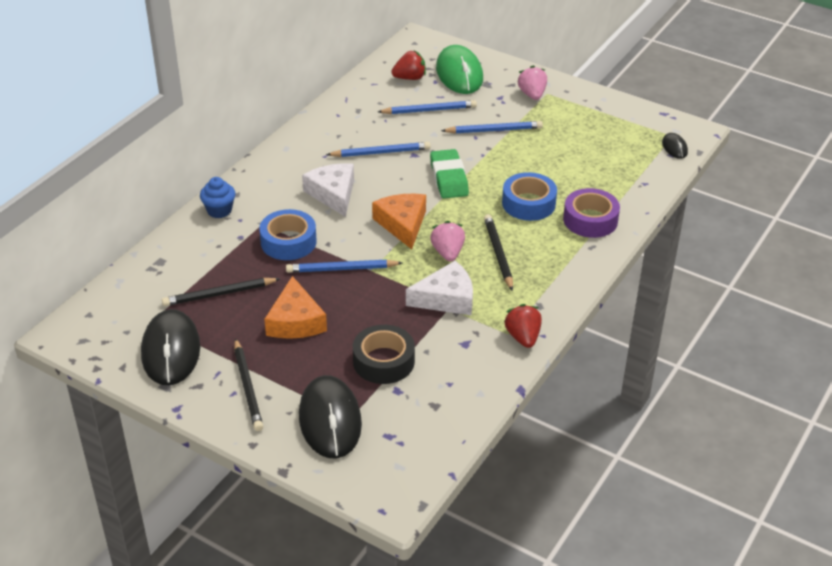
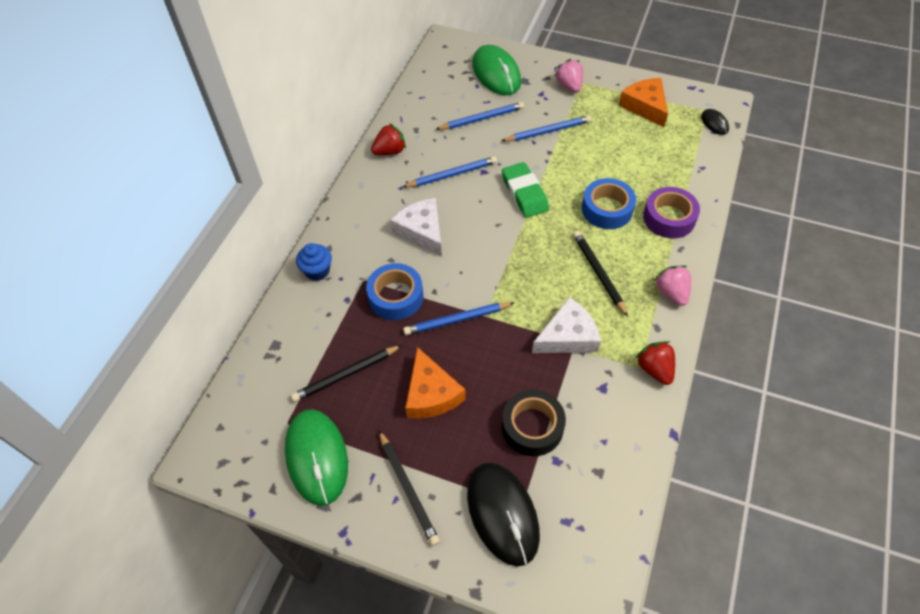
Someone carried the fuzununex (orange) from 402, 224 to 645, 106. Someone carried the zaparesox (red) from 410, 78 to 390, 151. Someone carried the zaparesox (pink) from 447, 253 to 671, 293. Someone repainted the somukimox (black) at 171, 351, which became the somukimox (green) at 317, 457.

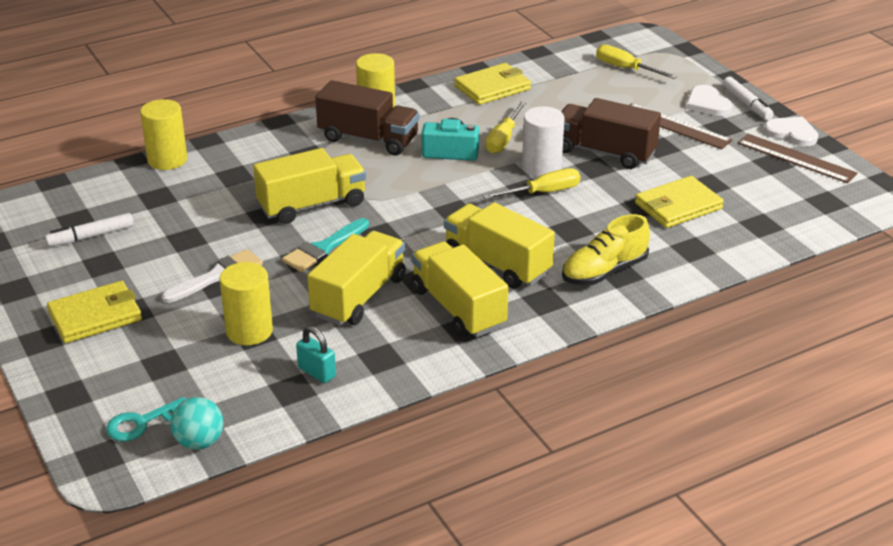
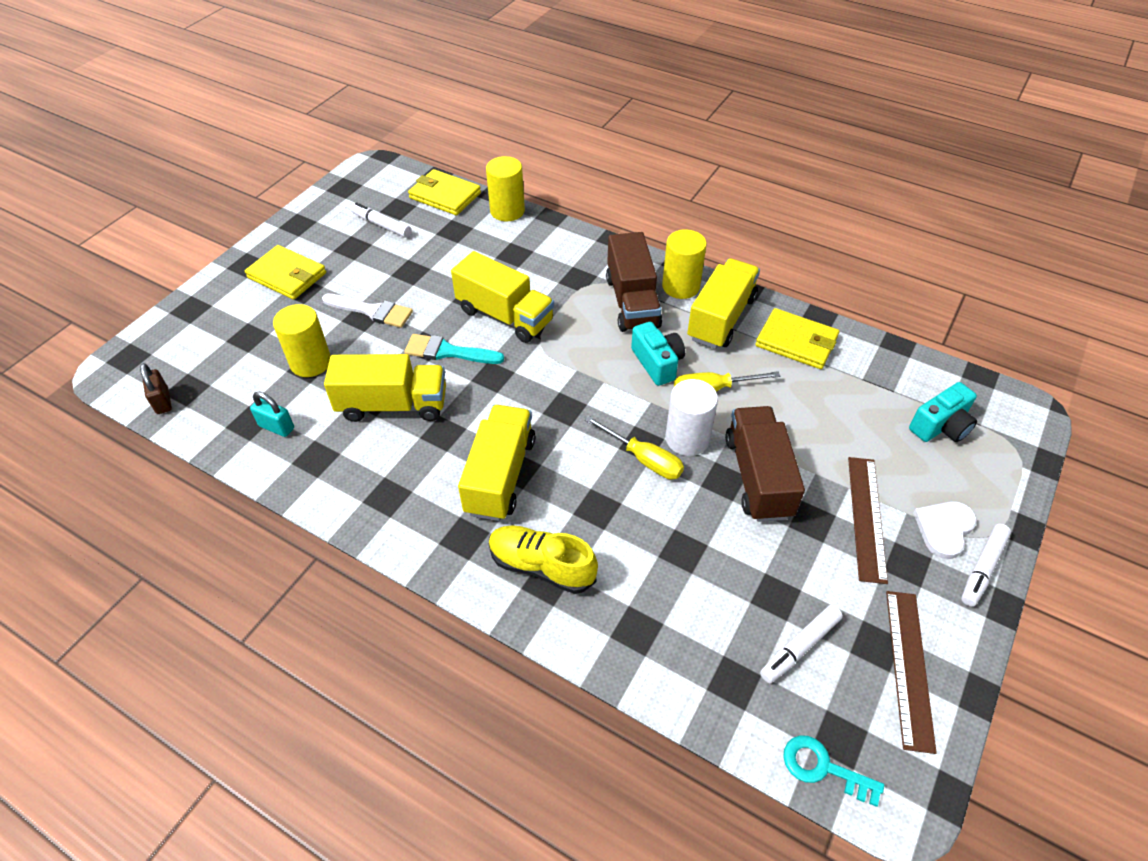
Someone took away the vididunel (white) at 792, 133. Someone put down the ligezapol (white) at 799, 647. Someone carried the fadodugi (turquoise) from 142, 423 to 824, 768. Someone carried the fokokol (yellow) from 458, 308 to 721, 318. Someone carried the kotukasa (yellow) from 678, 206 to 445, 195. Someone swapped the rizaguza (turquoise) at 199, 442 for the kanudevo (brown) at 162, 401. Someone swapped the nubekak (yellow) at 625, 69 for the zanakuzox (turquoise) at 941, 426. Someone rotated the kanudevo (turquoise) at 317, 372 by 75 degrees counterclockwise.

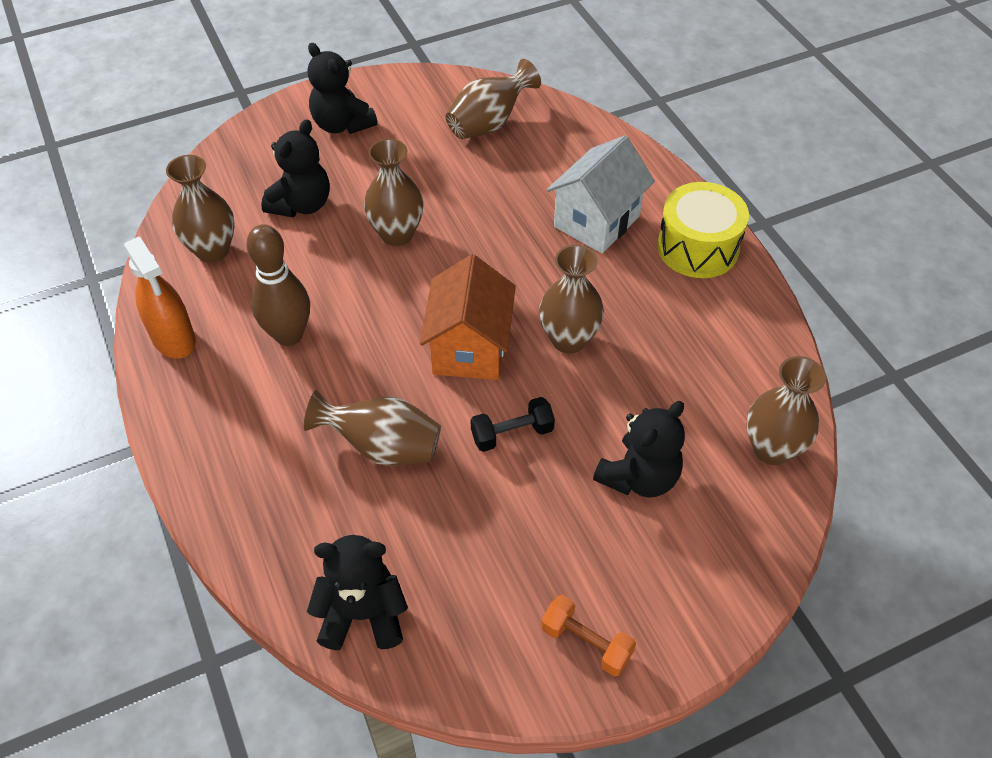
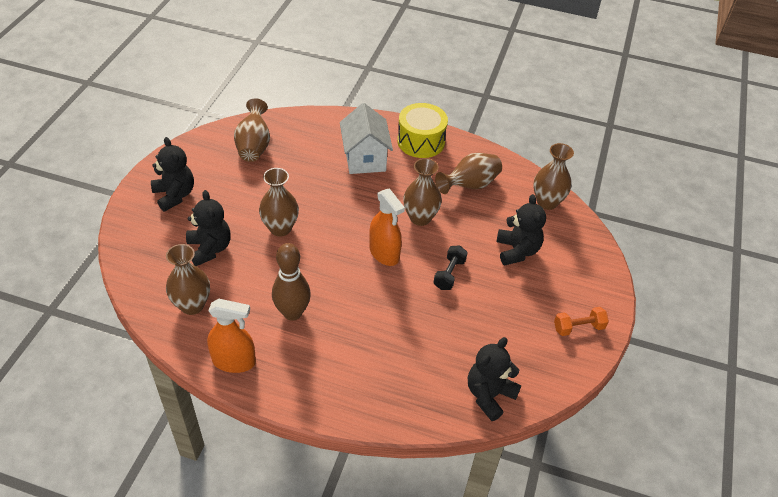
Someone carried the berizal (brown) from 382, 447 to 470, 185. Someone swapped the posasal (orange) at 469, 348 for the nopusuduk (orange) at 384, 253. Someone rotated the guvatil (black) at 342, 124 by 120 degrees counterclockwise.

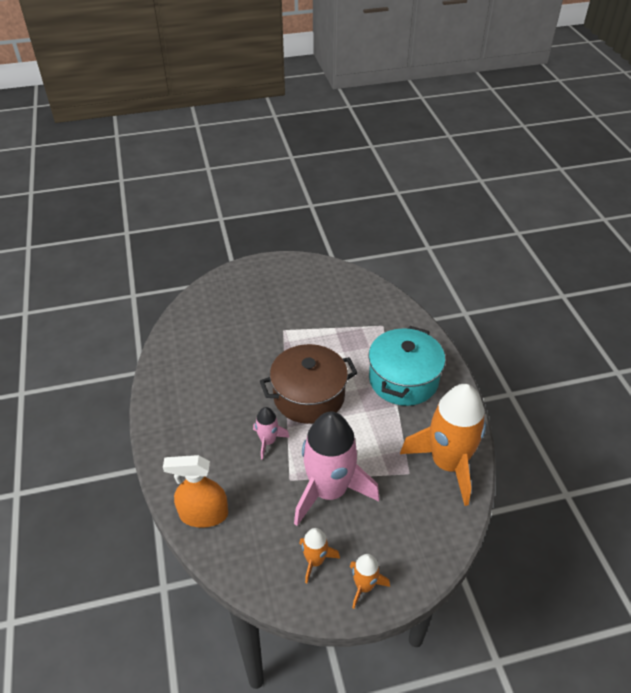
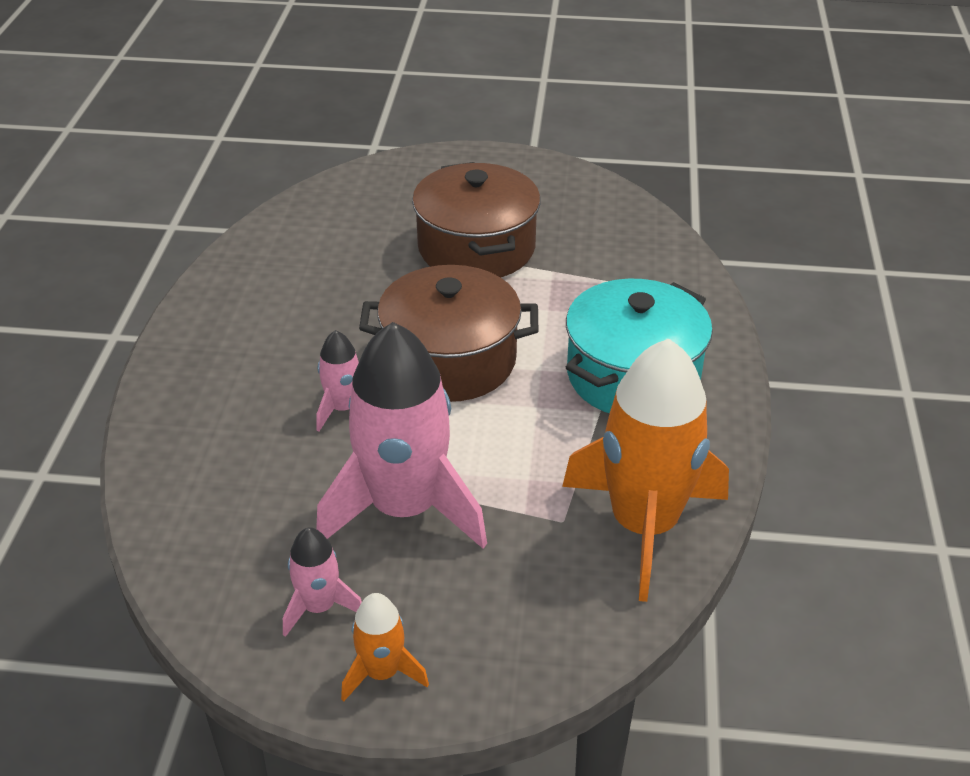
Someone took away the nopusuduk (orange) at 203, 514. Someone put down the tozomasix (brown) at 476, 248. Someone repainted the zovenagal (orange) at 315, 561, which became the zovenagal (pink) at 319, 607.

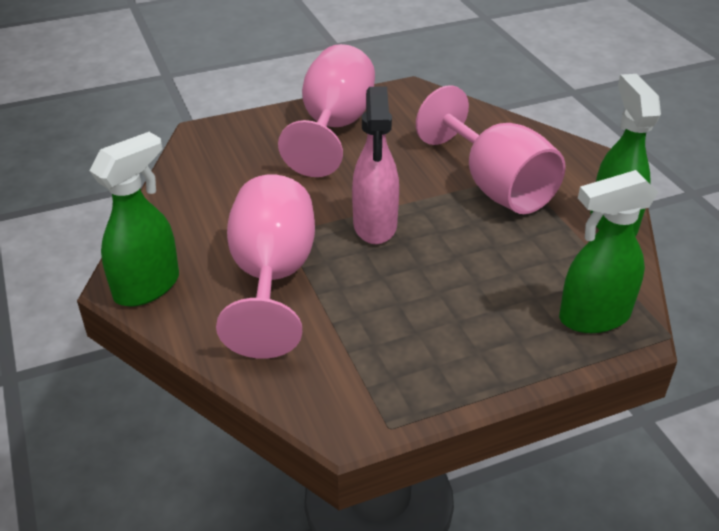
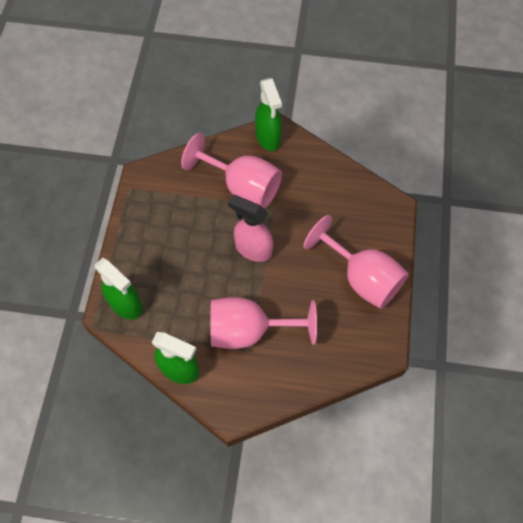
Someone rotated the nopusuduk (green) at 593, 317 by 120 degrees clockwise.

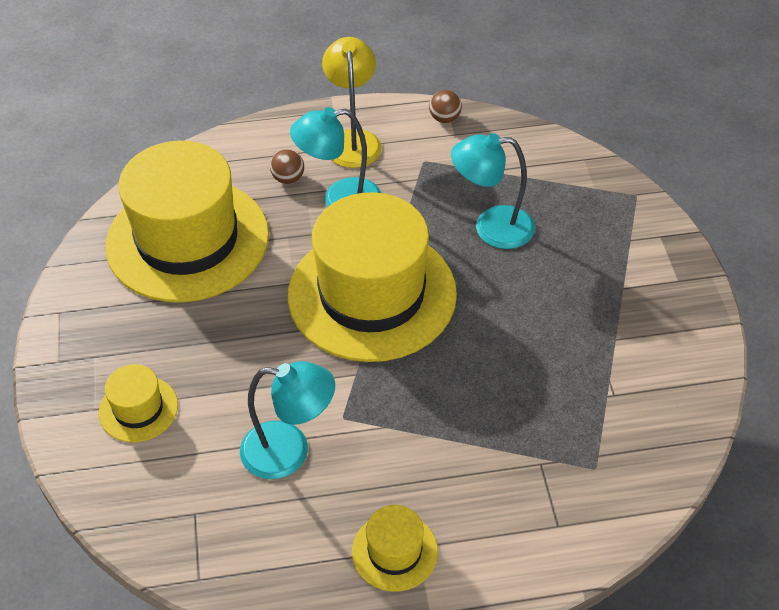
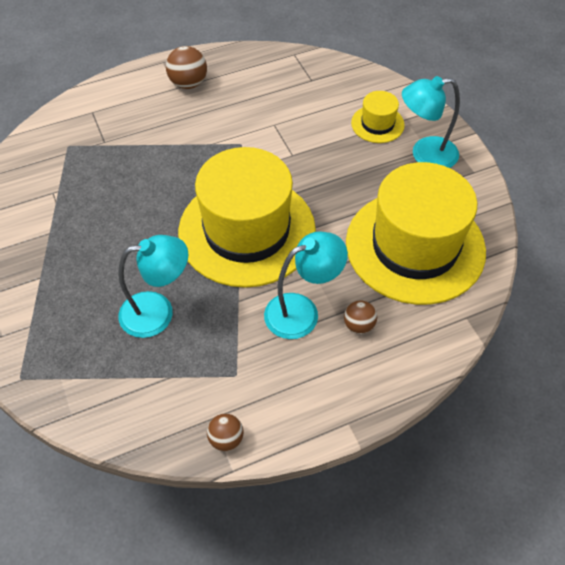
Someone took away the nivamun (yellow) at 353, 140. Someone carried the nivamun (turquoise) from 289, 451 to 425, 155. Someone swapped the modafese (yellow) at 394, 551 for the rizaguza (brown) at 188, 83.

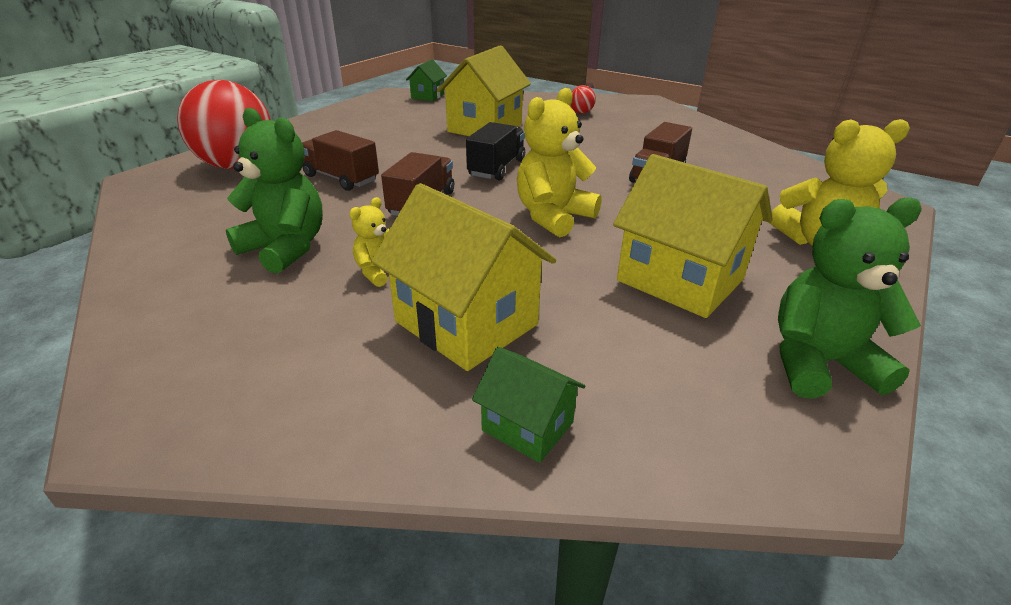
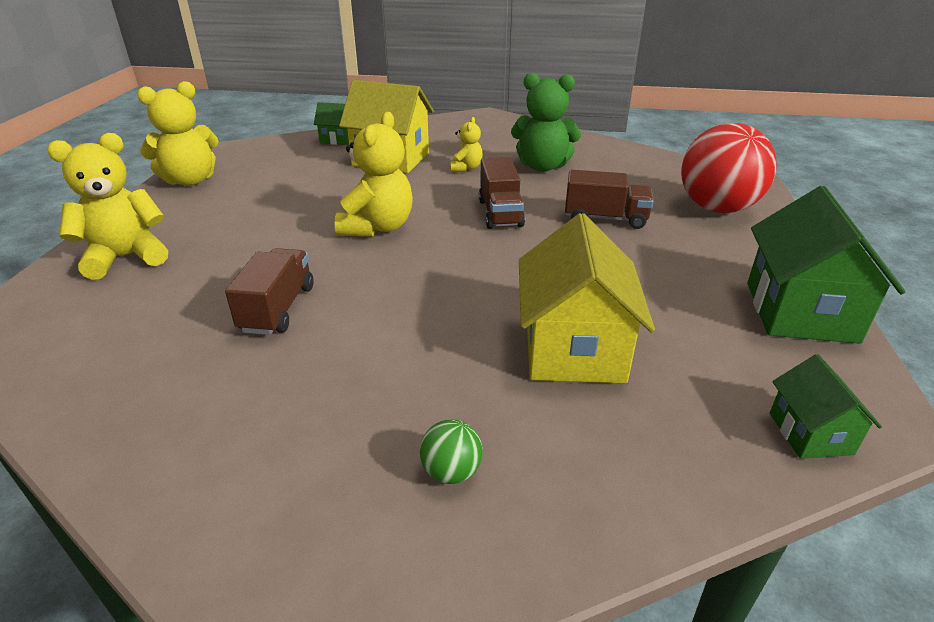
Someone took away the fokokol (black) at 497, 168. Someone took away the posasal (yellow) at 679, 280. Someone put down the posasal (green) at 800, 312. Someone repainted the rizaguza (red) at 581, 113, which became the rizaguza (green) at 451, 472. Someone repainted the guvatil (green) at 819, 363, which became the guvatil (yellow) at 190, 180.

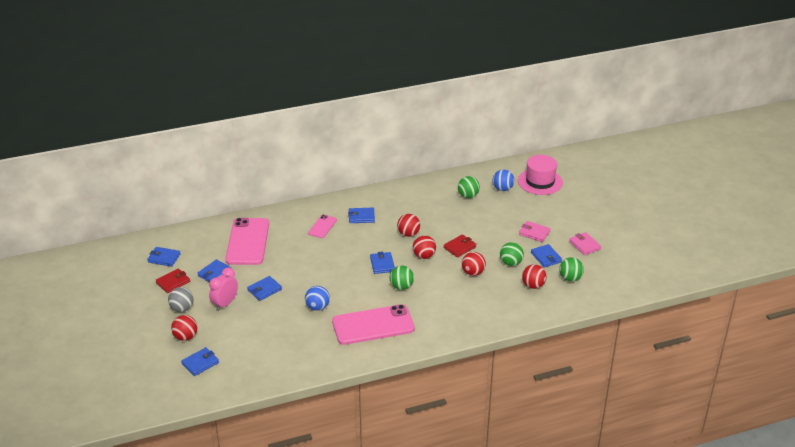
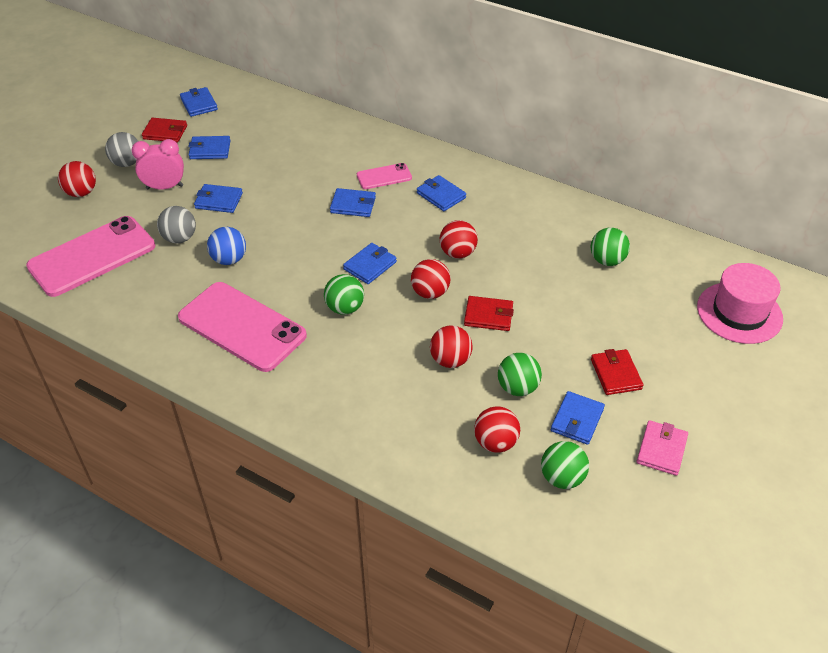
Someone took away the rizaguza (blue) at 502, 189. Someone put down the rizaguza (grey) at 180, 238. Someone carried the kotukasa (blue) from 200, 363 to 353, 205. Someone carried the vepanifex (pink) from 247, 242 to 92, 256. Someone repainted the kotukasa (pink) at 534, 233, which became the kotukasa (red) at 616, 374.

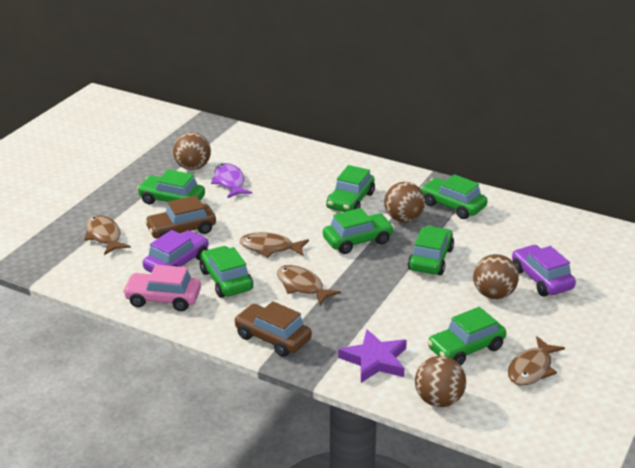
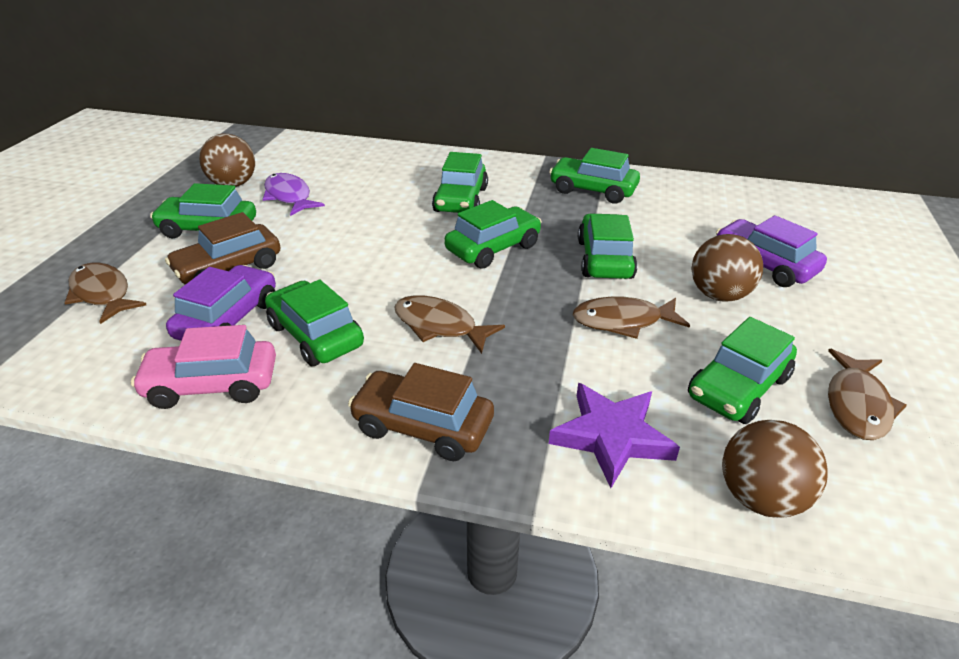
Someone took away the rizaguza (brown) at 403, 219. Someone carried the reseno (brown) from 270, 248 to 622, 321.

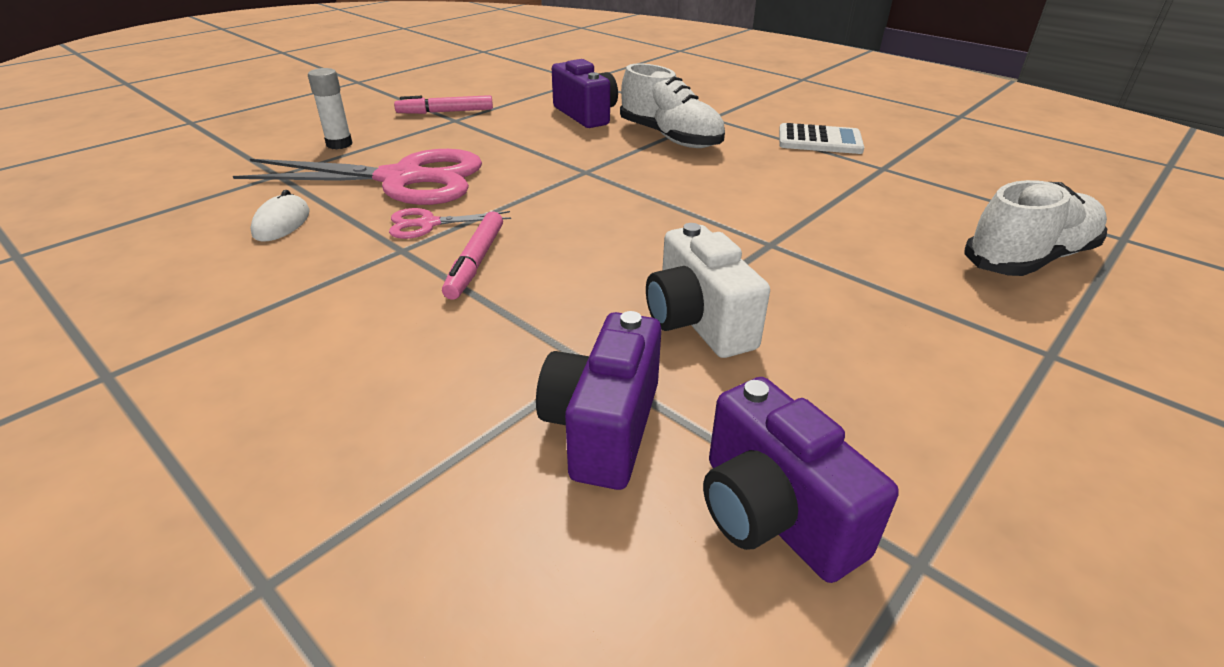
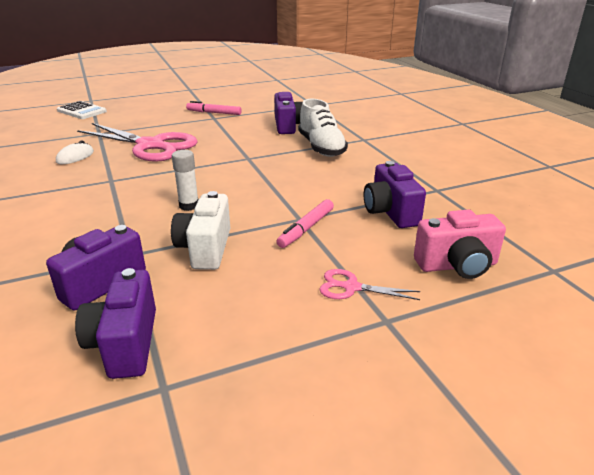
Someone put down the zanakuzox (purple) at 390, 212. Someone carried the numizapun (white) from 339, 144 to 189, 205. Someone carried the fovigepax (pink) from 428, 224 to 351, 287. Someone carried the ligezapol (pink) from 475, 262 to 306, 228. Someone carried the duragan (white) from 819, 141 to 81, 111. Someone swapped the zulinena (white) at 1028, 259 for the zanakuzox (pink) at 457, 265.

